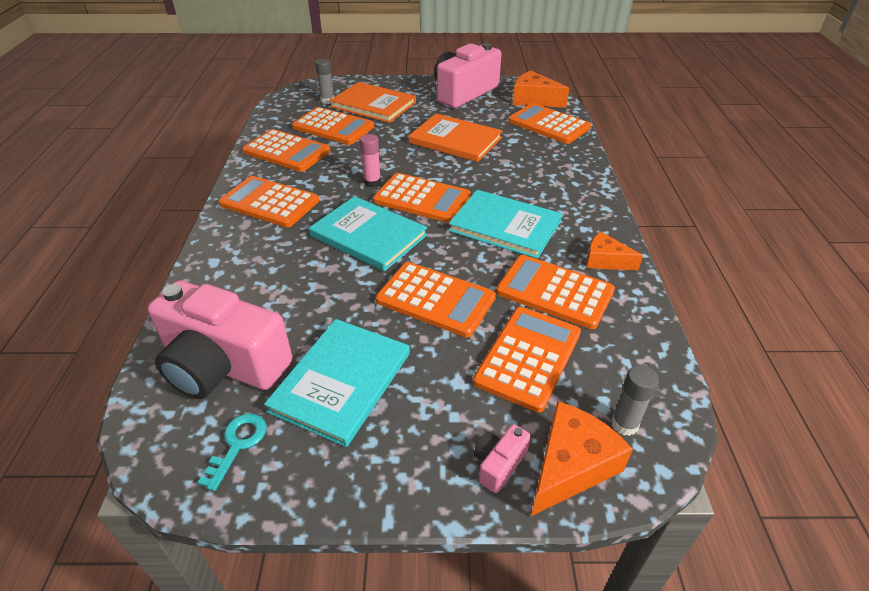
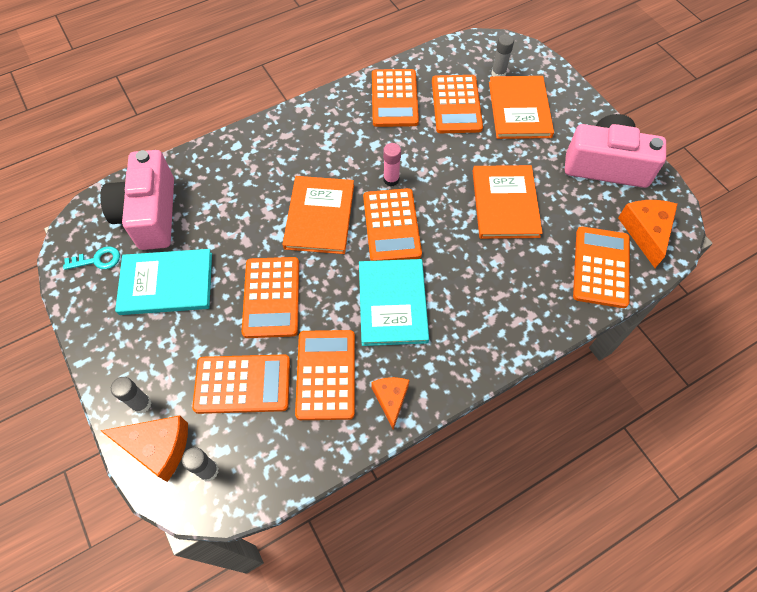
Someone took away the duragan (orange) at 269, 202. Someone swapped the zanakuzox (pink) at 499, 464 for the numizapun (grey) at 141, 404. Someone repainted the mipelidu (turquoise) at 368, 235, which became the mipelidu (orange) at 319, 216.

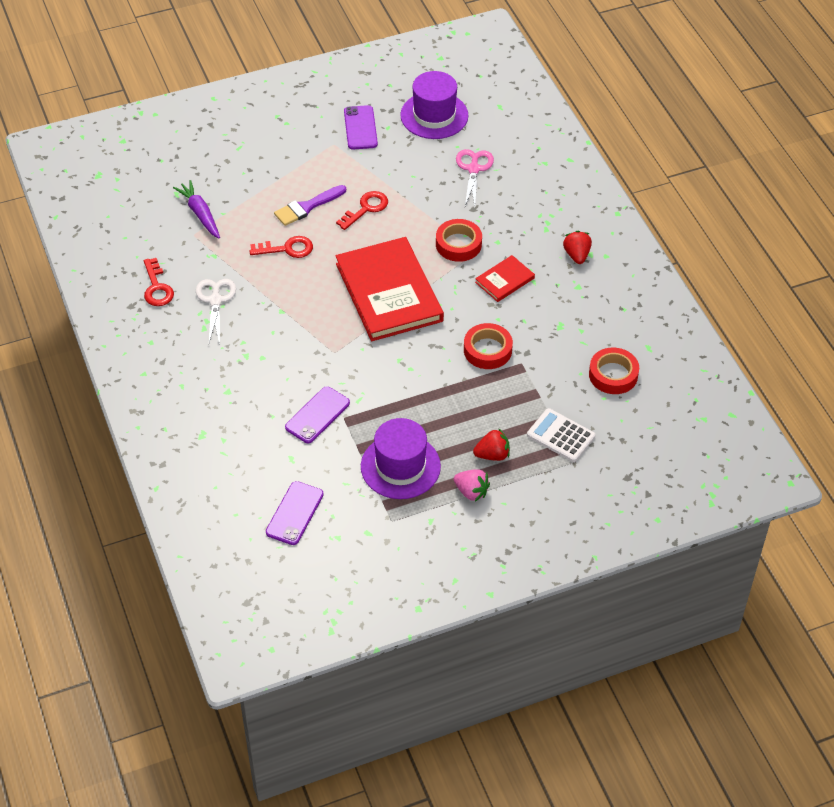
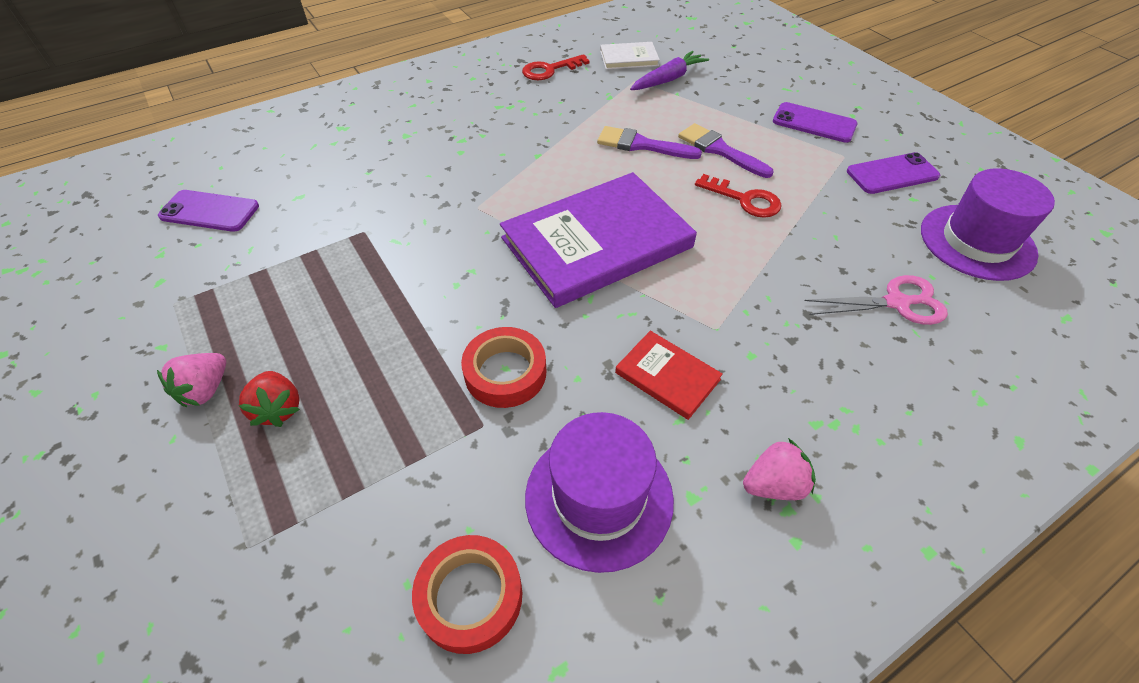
Someone took away the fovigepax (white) at 215, 300. Someone took away the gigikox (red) at 458, 244. Someone took away the duragan (white) at 560, 436. Someone put down the mipelidu (white) at 629, 58. Someone carried the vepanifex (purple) from 317, 415 to 814, 123. Someone carried the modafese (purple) from 400, 466 to 599, 497. Someone swapped the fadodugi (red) at 287, 249 for the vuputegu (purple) at 641, 145. Someone repainted the mipelidu (red) at 389, 292, which became the mipelidu (purple) at 597, 243. Someone repainted the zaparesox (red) at 576, 255, which became the zaparesox (pink) at 774, 485.

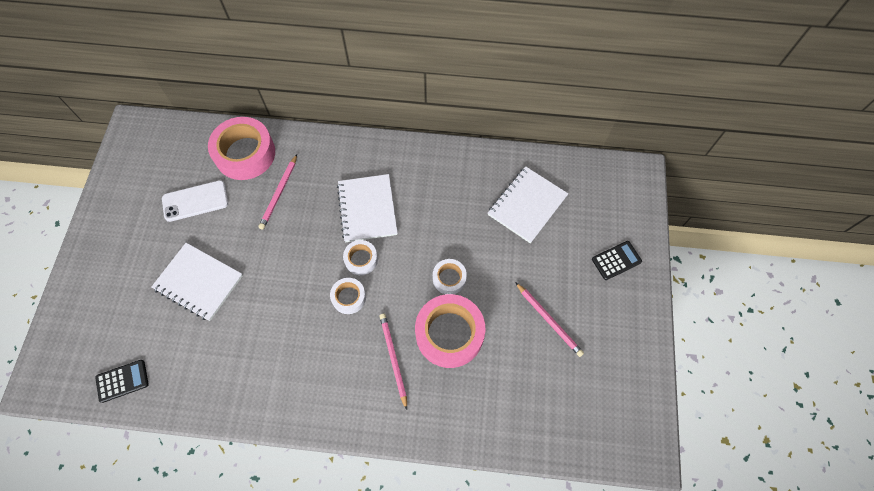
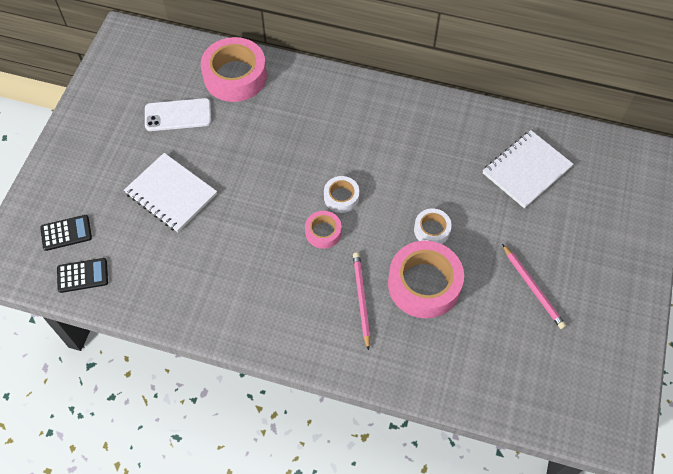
Someone took away the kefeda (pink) at 279, 193. Someone took away the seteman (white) at 367, 209. Someone carried the duragan (black) from 616, 260 to 66, 233. Someone repainted the gigikox (white) at 349, 297, which became the gigikox (pink) at 323, 232.

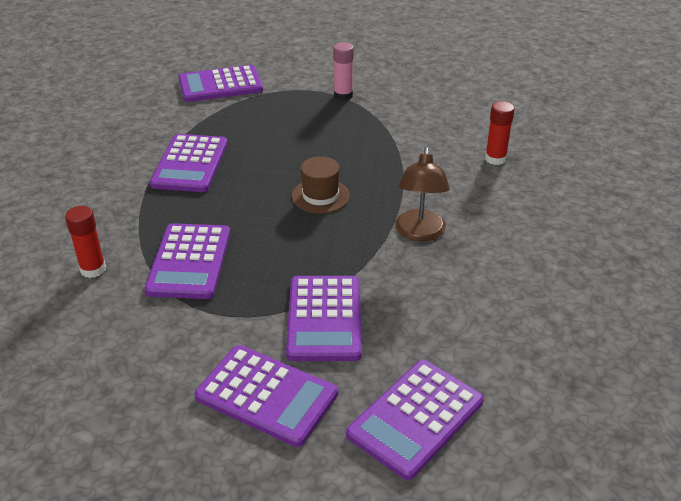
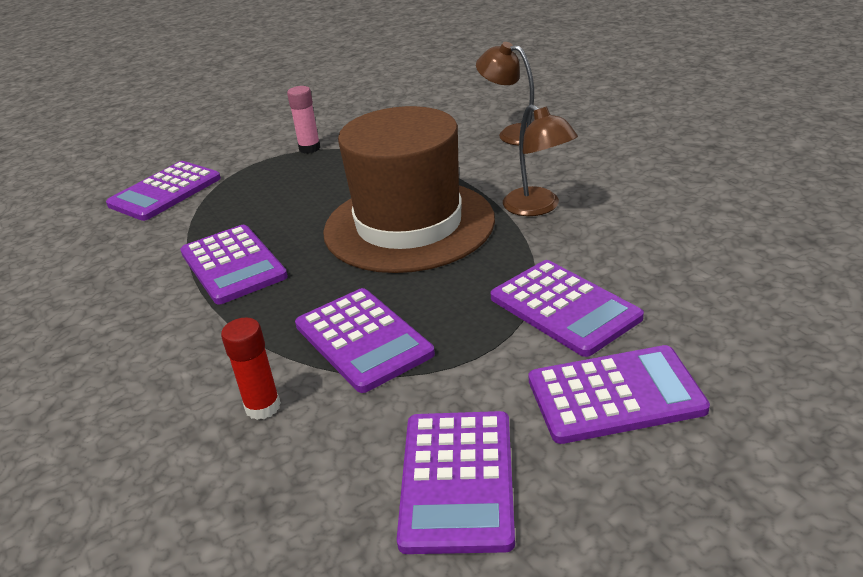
Someone carried the duragan (purple) from 415, 418 to 457, 480. Someone swapped the numizapun (red) at 495, 159 for the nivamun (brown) at 513, 133. Someone scaled the modafese (brown) at 320, 196 by 2.50.

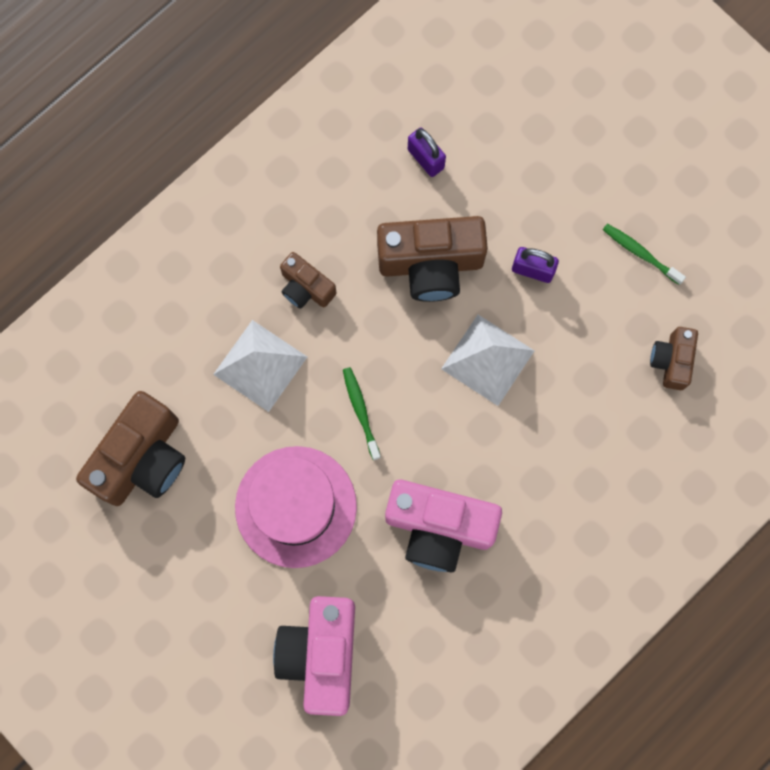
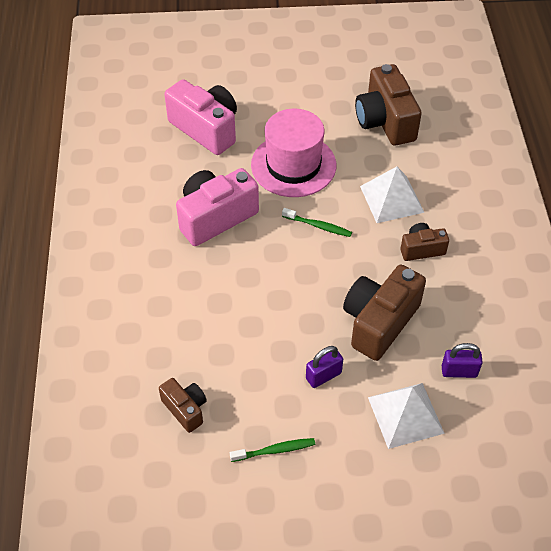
Someone carried the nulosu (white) from 487, 359 to 405, 415.

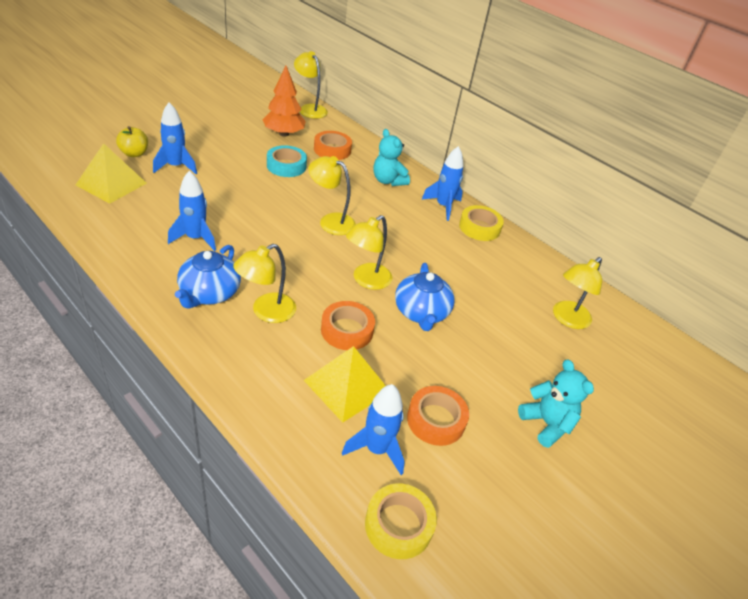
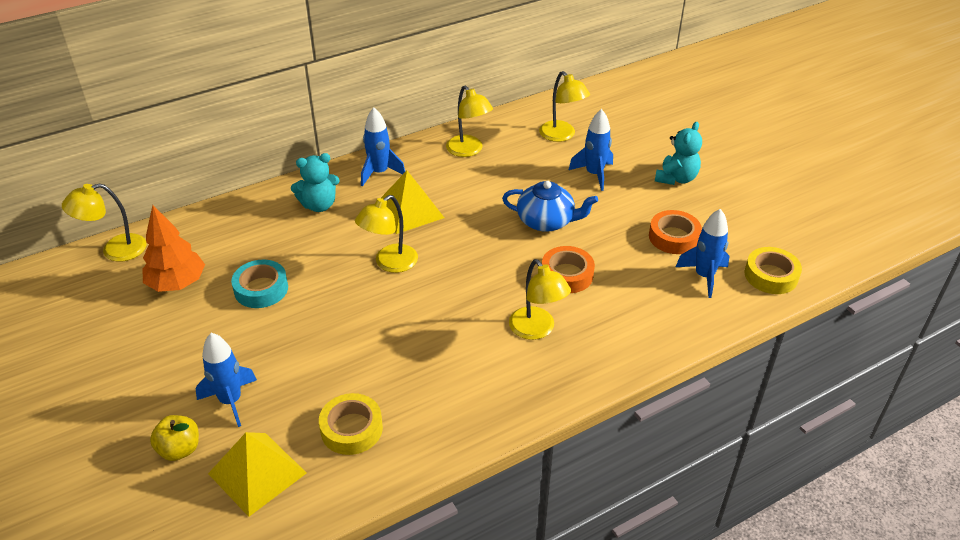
Someone took away the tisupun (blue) at 209, 293. Someone took away the gigikox (orange) at 332, 150. Someone carried the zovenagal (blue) from 195, 238 to 594, 174. Someone carried the nulosu (yellow) from 347, 386 to 409, 210. Someone carried the nivamun (yellow) from 366, 280 to 468, 150. Someone carried the gigikox (yellow) from 479, 227 to 351, 429. Someone rotated the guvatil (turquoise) at 546, 423 by 135 degrees clockwise.

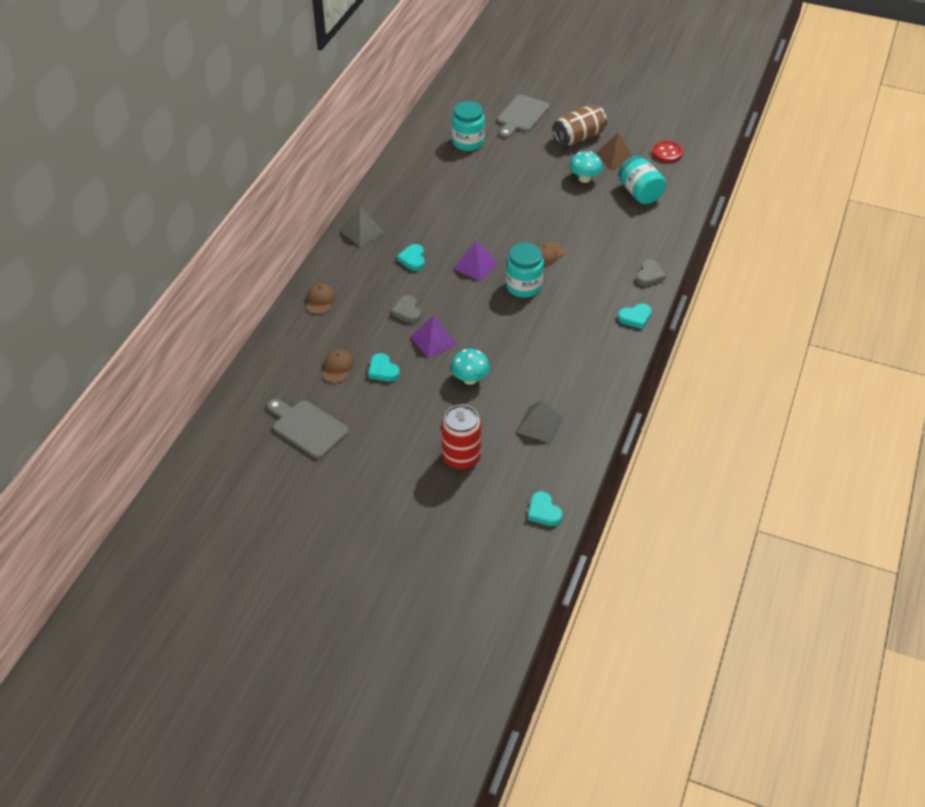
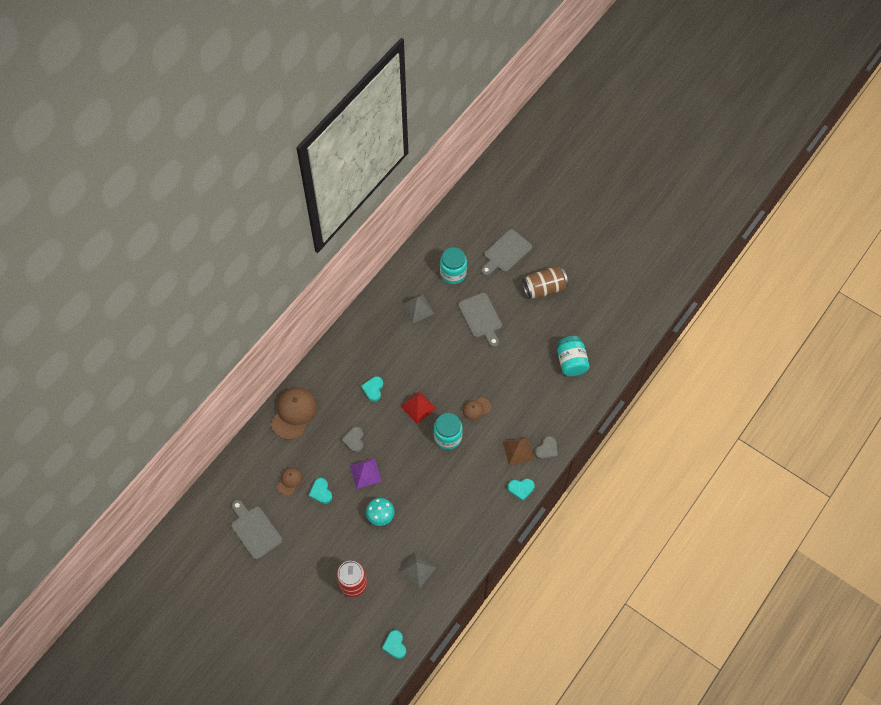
Someone took away the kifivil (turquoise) at 584, 178. Someone took away the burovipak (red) at 667, 153. Someone put down the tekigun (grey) at 481, 318. Someone carried the nulosu (grey) from 362, 231 to 417, 309. Someone carried the nulosu (brown) from 615, 157 to 518, 450. Someone repainted the nulosu (purple) at 475, 265, which became the nulosu (red) at 418, 407. Someone scaled the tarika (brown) at 320, 300 by 1.91.

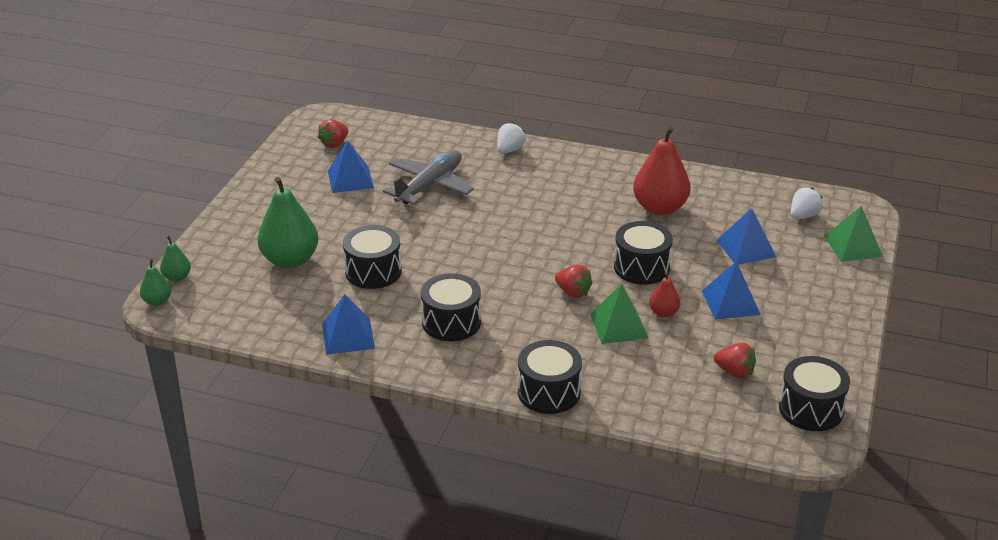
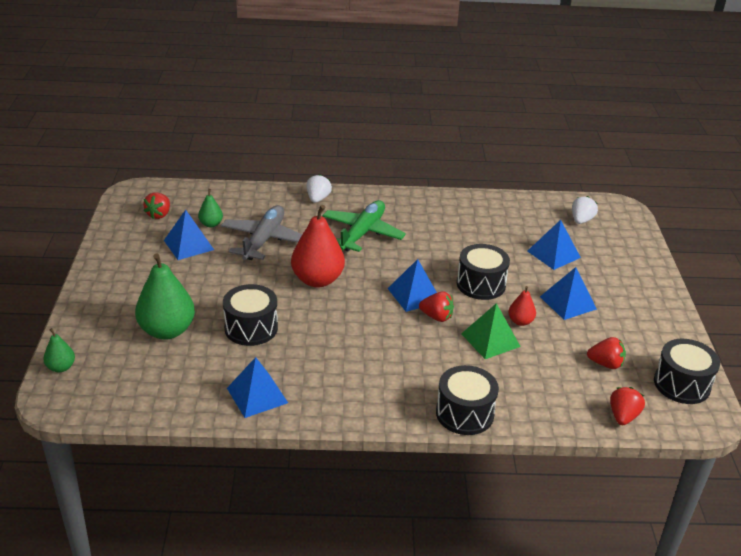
Someone took away the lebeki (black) at 451, 322. Someone took away the nulosu (green) at 853, 246. Someone put down the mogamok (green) at 362, 233. Someone put down the nulosu (blue) at 414, 295. Someone put down the zaparesox (red) at 623, 416. Someone carried the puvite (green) from 157, 301 to 211, 224. Someone carried the puvite (red) from 660, 208 to 317, 280.

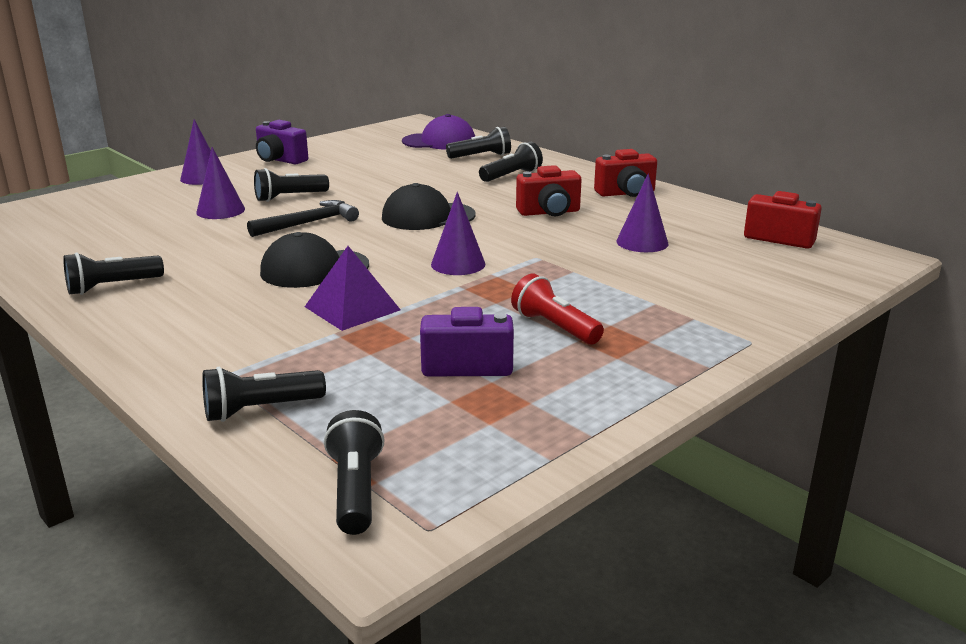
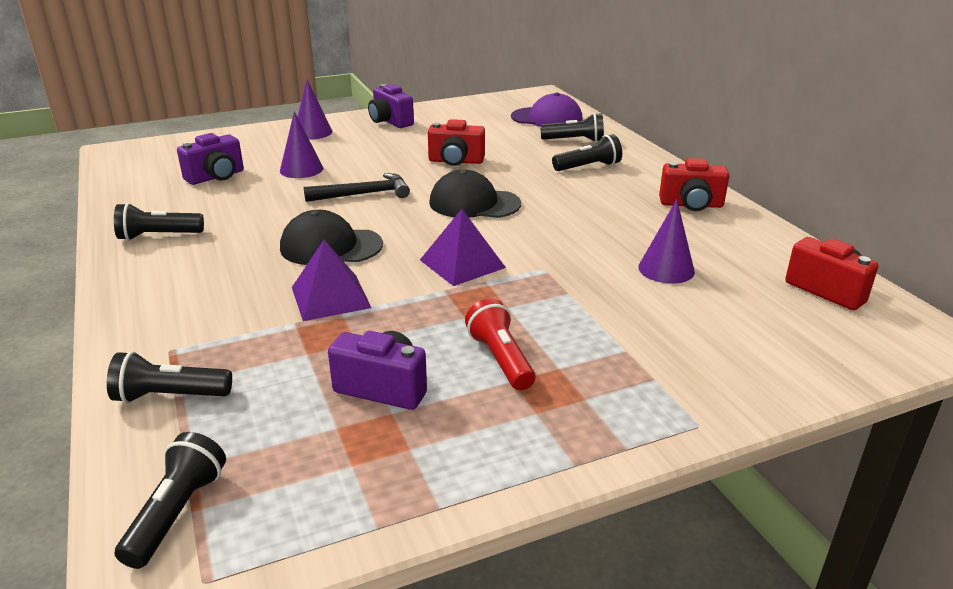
Someone took away the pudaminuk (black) at 289, 197. Someone put down the zanakuzox (purple) at 216, 177. Someone carried the zanakuzox (red) from 549, 212 to 456, 161. Someone swapped the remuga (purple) at 458, 264 for the nulosu (purple) at 462, 263.

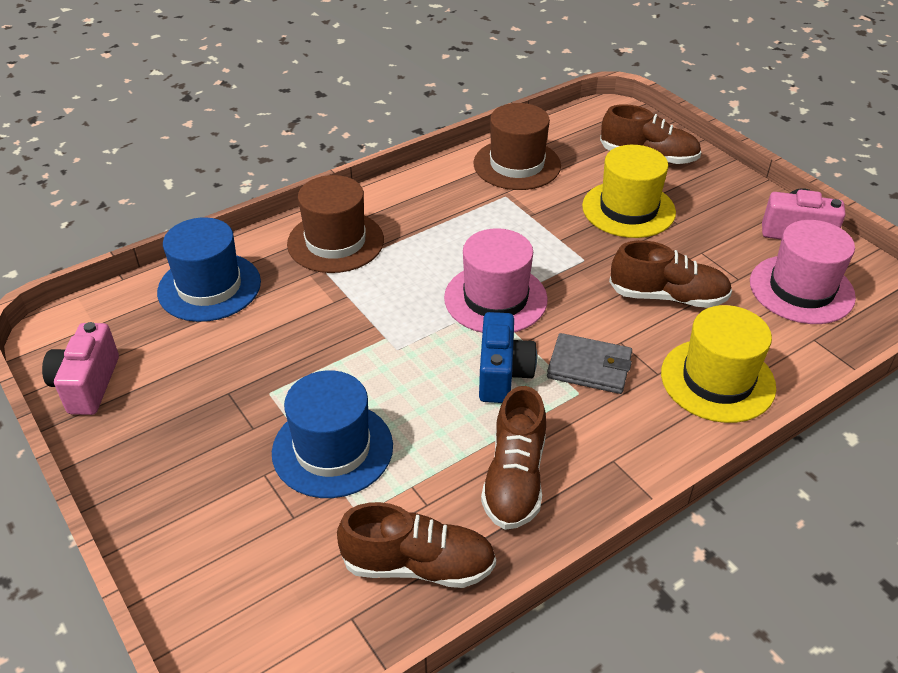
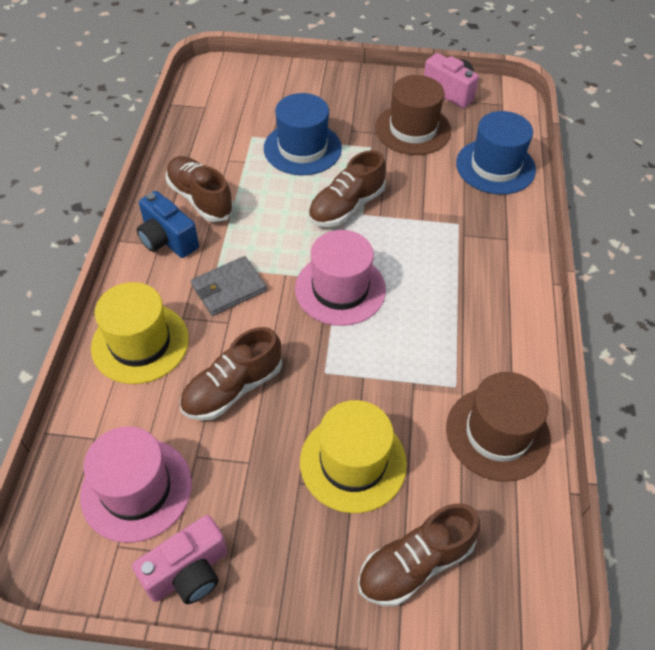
Someone carried the modafese (brown) from 335, 242 to 413, 129. Someone carried the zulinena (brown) from 418, 565 to 346, 206. Someone carried the zanakuzox (blue) from 502, 374 to 167, 240.

